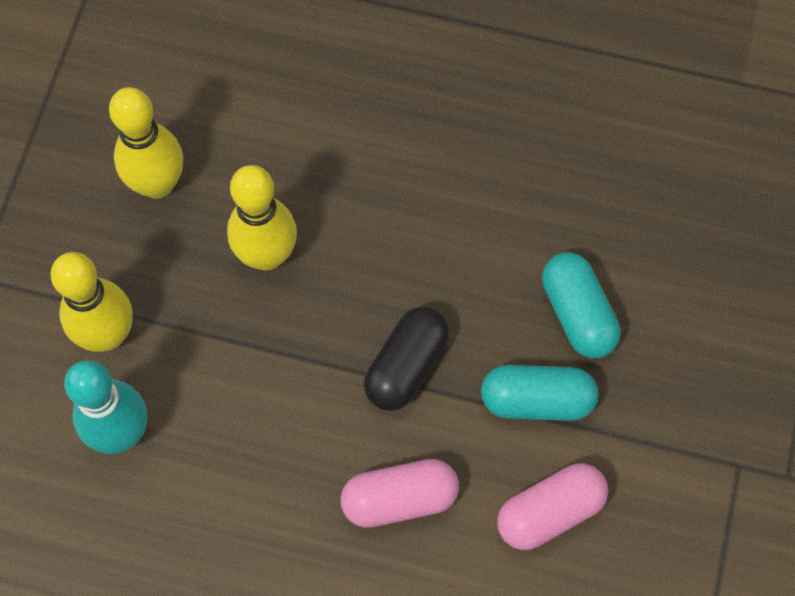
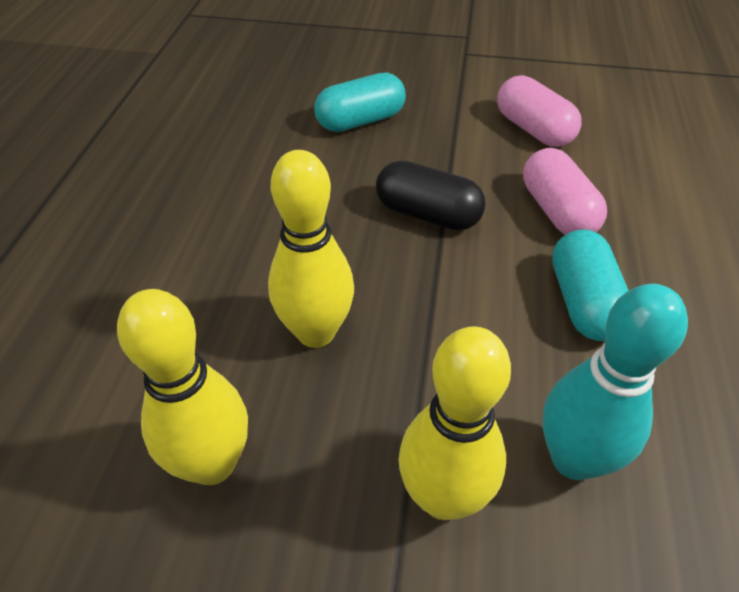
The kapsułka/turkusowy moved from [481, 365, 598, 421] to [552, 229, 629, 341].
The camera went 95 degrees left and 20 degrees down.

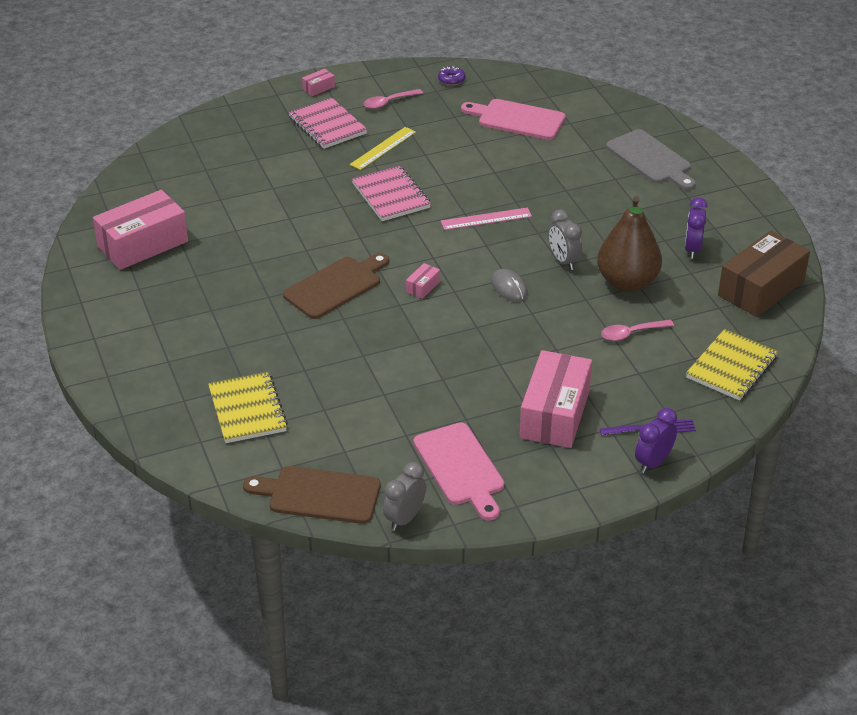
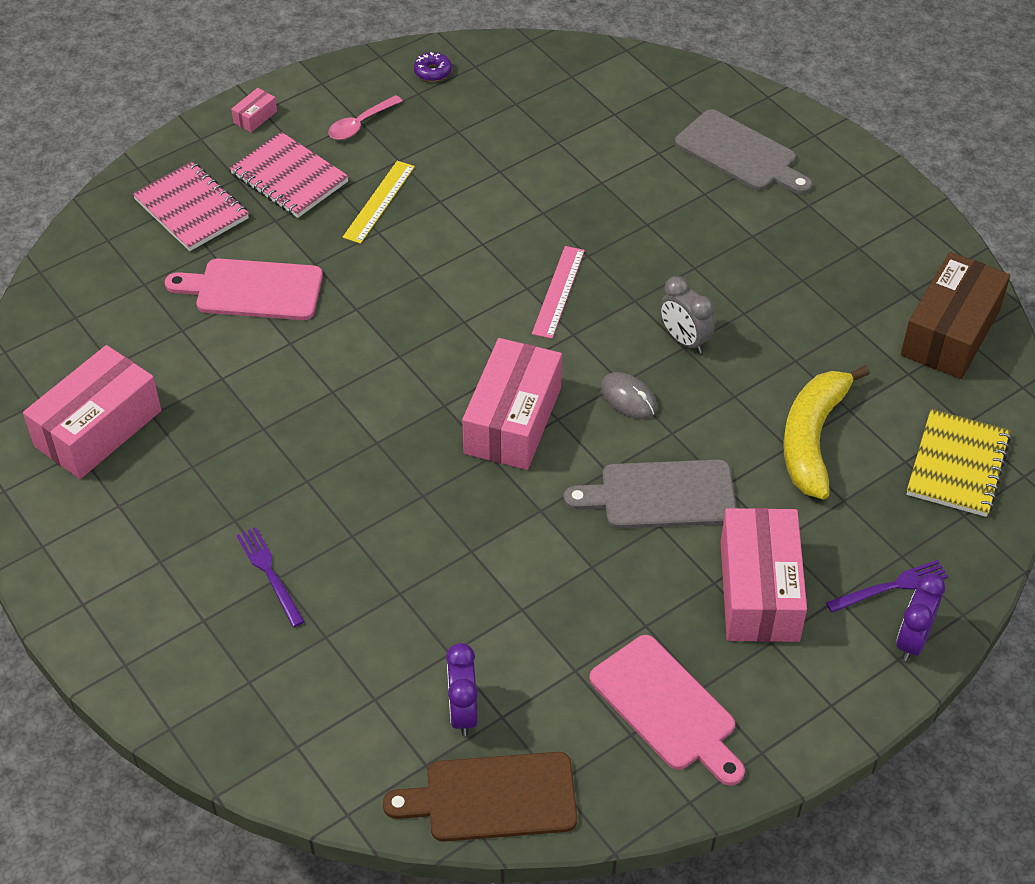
The zeszyt/żółty at [208, 372, 288, 443] disappeared.
The deska do krojenia/brązowy at [283, 253, 389, 319] disappeared.
The budzik/szary at [383, 462, 426, 531] disappeared.
The gruszka/brązowy at [597, 196, 662, 292] disappeared.
The widelec/fioletowy at [237, 527, 305, 627] appeared.
The deska do krojenia/szary at [564, 459, 736, 529] appeared.
The zeszyt/różowy moved from [352, 165, 431, 221] to [133, 161, 249, 251].
The deska do krojenia/różowy moved from [461, 99, 566, 140] to [165, 258, 323, 320].
The budzik/fioletowy moved from [685, 197, 707, 259] to [446, 643, 478, 736].
The łyżka/różowy at [601, 320, 674, 341] was replaced by the banan/żółty at [783, 365, 870, 499].
The linijka/różowy at [441, 207, 532, 230] turned 45 degrees counterclockwise.
The pudełko/różowy at [406, 263, 440, 299] changed to 2.46 times the size.
The camera went 15 degrees left and 10 degrees up.

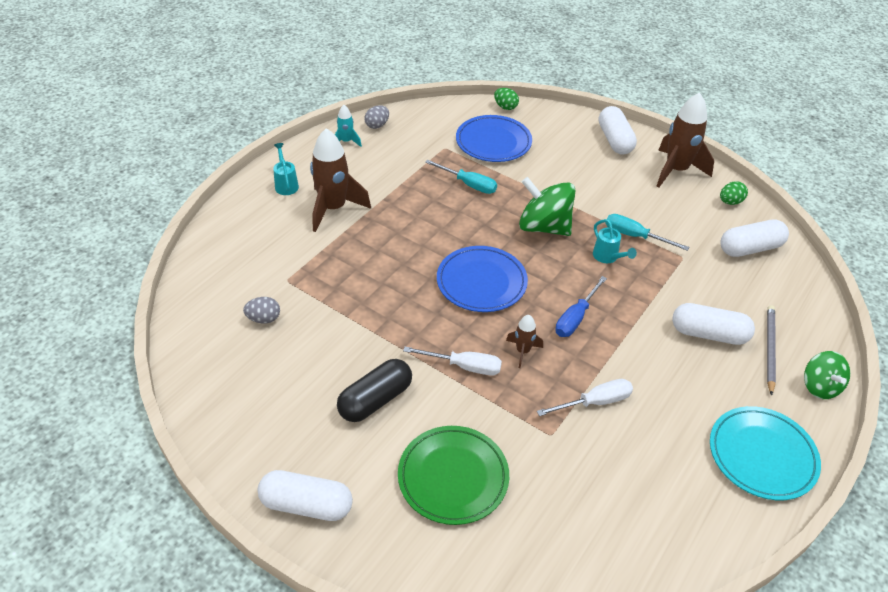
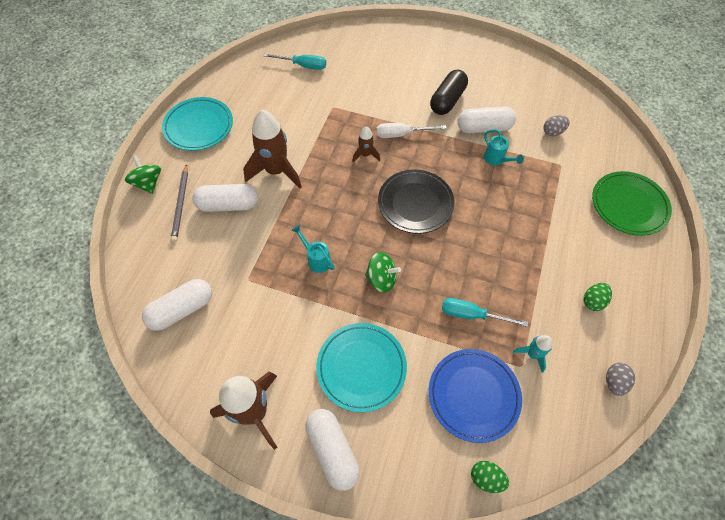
The śrubokręt/biały at [537, 379, 633, 416] disappeared.
The śrubokręt/niebieski at [555, 276, 607, 337] disappeared.
The talerz/turkusowy at [316, 323, 407, 412] appeared.
The kapsułka/biały moved from [258, 470, 353, 521] to [457, 106, 516, 133].
The konewka/turkusowy moved from [273, 143, 299, 195] to [484, 129, 524, 165].
The rakieta/brązowy moved from [310, 128, 371, 232] to [243, 109, 302, 189].
The rakieta/turkusowy moved from [335, 105, 362, 147] to [513, 335, 552, 373].
The talerz/zielony moved from [398, 426, 509, 525] to [592, 171, 672, 236].
The śrubokręt/turkusowy moved from [605, 214, 689, 251] to [263, 53, 326, 70].
The jajko/zielony moved from [720, 181, 748, 205] to [584, 283, 612, 311].
The talerz/niebieski at [437, 246, 528, 312] became the talerz/czarny at [378, 170, 455, 234].
The bączek/zielony at [519, 177, 575, 236] changed to 0.62 times the size.
The camera went 165 degrees right and 15 degrees up.

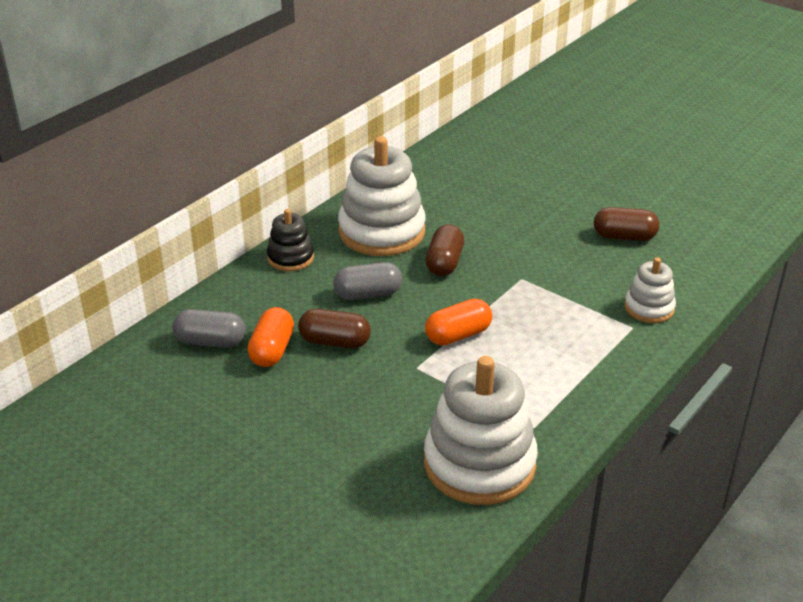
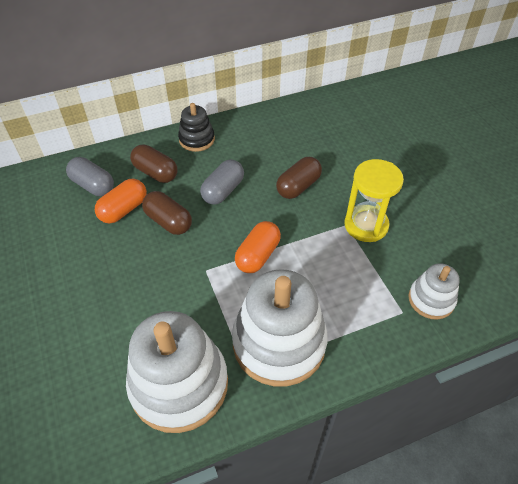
The klepsydra/żółty at [344, 159, 404, 242] appeared.
The zabawka nakładanka/biały moved from [338, 136, 426, 256] to [232, 269, 328, 386].
The kapsułka/brązowy moved from [594, 207, 659, 241] to [130, 144, 177, 183].
The kapsułka/szary at [333, 262, 402, 300] turned 75 degrees counterclockwise.
The kapsułka/pomarańczowy at [425, 298, 492, 346] turned 60 degrees counterclockwise.
The camera went 30 degrees right and 15 degrees up.

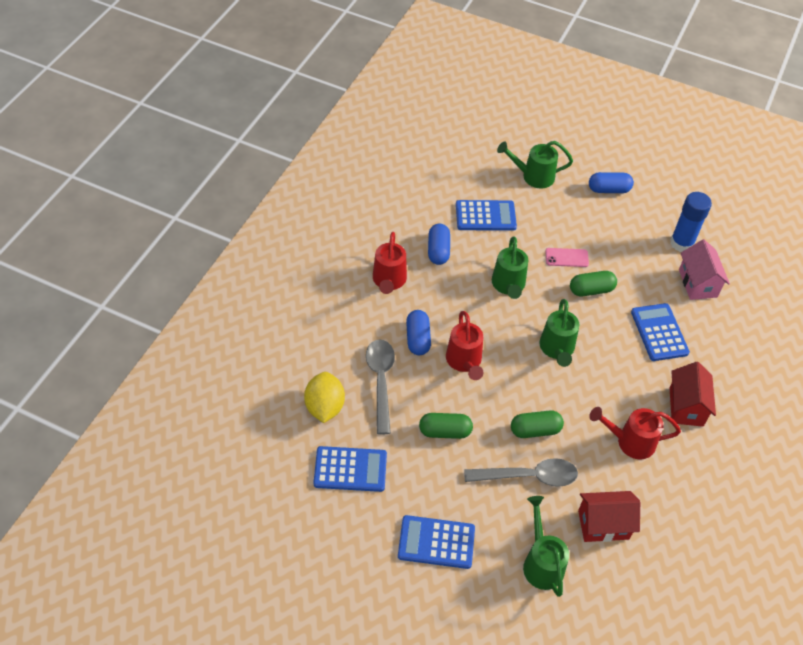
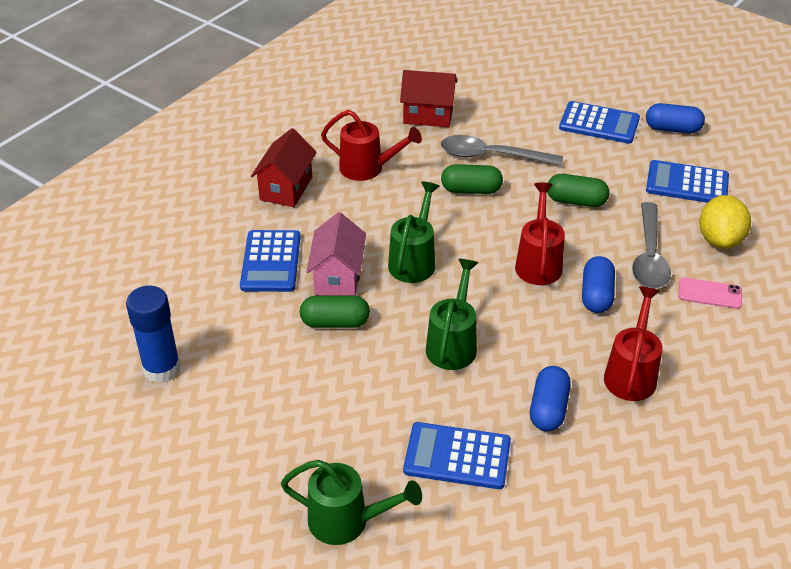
The konewka/zielony at [523, 496, 569, 597] disappeared.
The telefon/różowy moved from [545, 248, 589, 267] to [679, 277, 742, 309].
The kapsułka/niebieski moved from [589, 172, 634, 193] to [646, 103, 705, 133].
The domek/różowy moved from [679, 239, 730, 300] to [306, 212, 366, 296].
The camera went 165 degrees left and 10 degrees down.

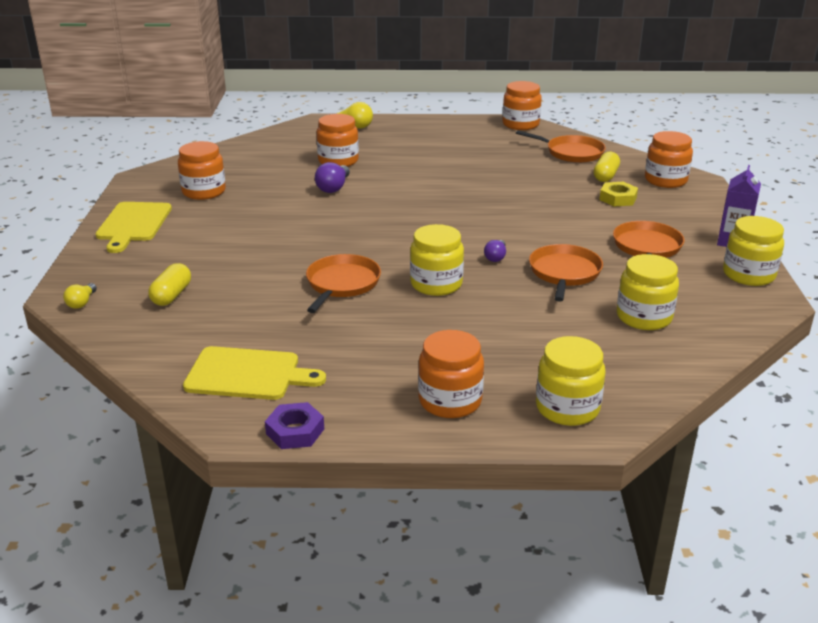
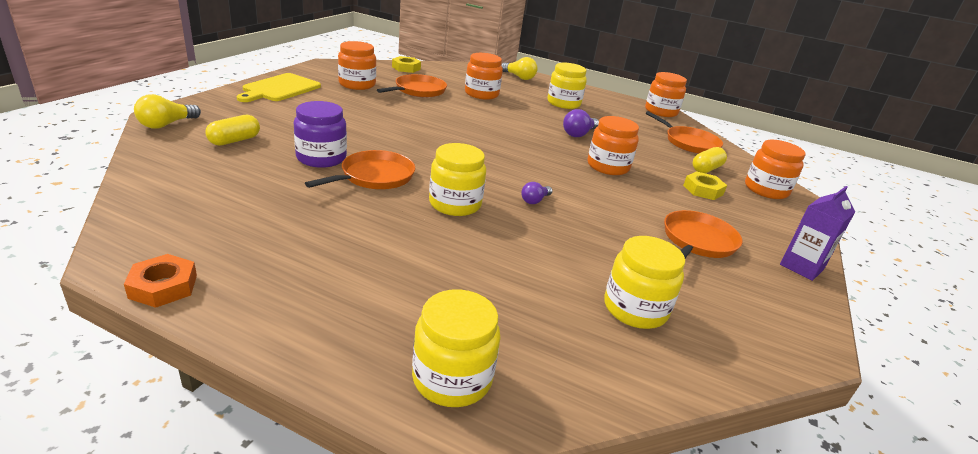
The deska do krojenia/żółty at [183, 346, 326, 400] disappeared.
The słoik/fioletowy at [294, 101, 347, 168] appeared.
The nakrętka/żółty at [392, 56, 421, 73] appeared.
The żarówka/fioletowy moved from [315, 162, 350, 193] to [563, 109, 599, 137].
The słoik/pomarańczowy moved from [418, 330, 484, 418] to [587, 116, 639, 175].
The patelnia/pomarańczowy moved from [529, 244, 603, 302] to [377, 74, 447, 97].
The słoik/żółty moved from [723, 216, 784, 286] to [548, 63, 587, 109].
The nakrętka/fioletowy at [265, 402, 324, 449] became the nakrętka/pomarańczowy at [124, 254, 197, 308].
The żarówka/żółty at [63, 283, 97, 309] changed to 1.58 times the size.
The camera went 20 degrees right and 0 degrees up.

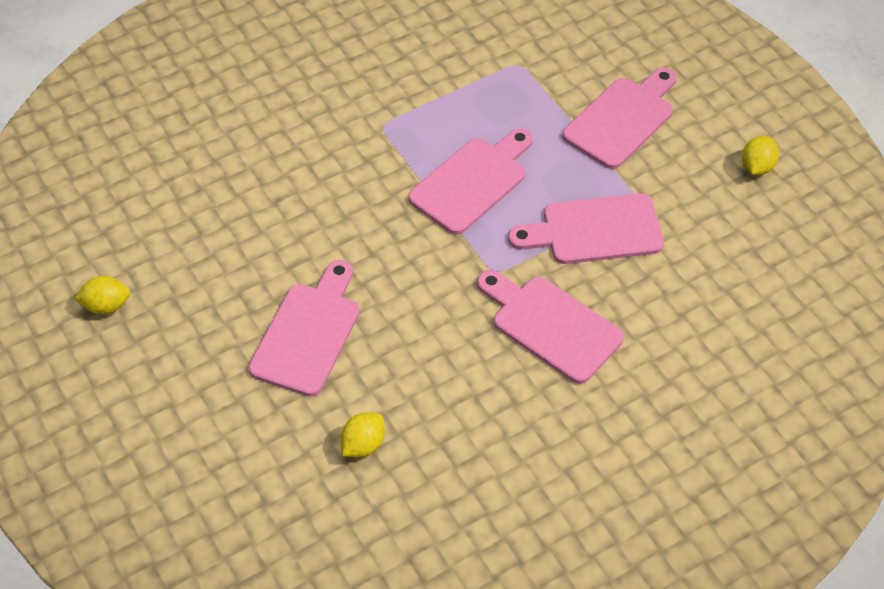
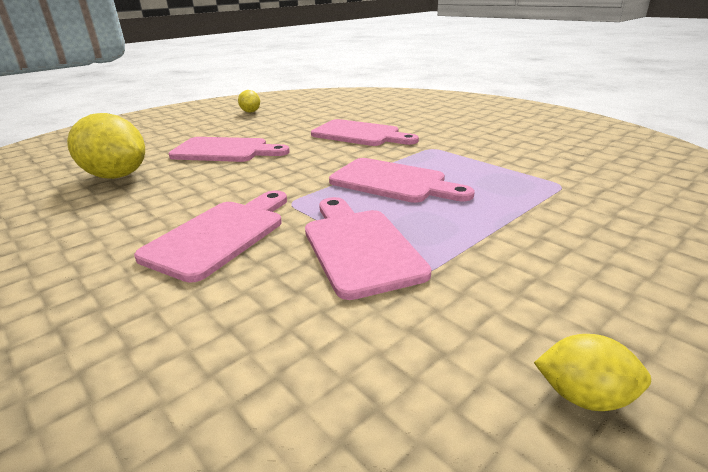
The deska do krojenia/różowy moved from [562, 68, 677, 169] to [311, 119, 419, 146].
The cytryna/żółty at [341, 413, 385, 457] changed to 1.98 times the size.
The camera went 80 degrees right and 25 degrees down.

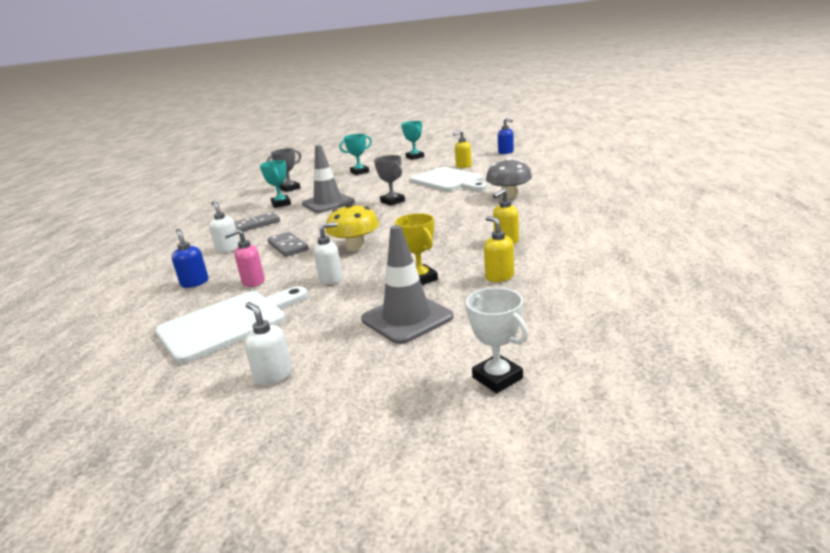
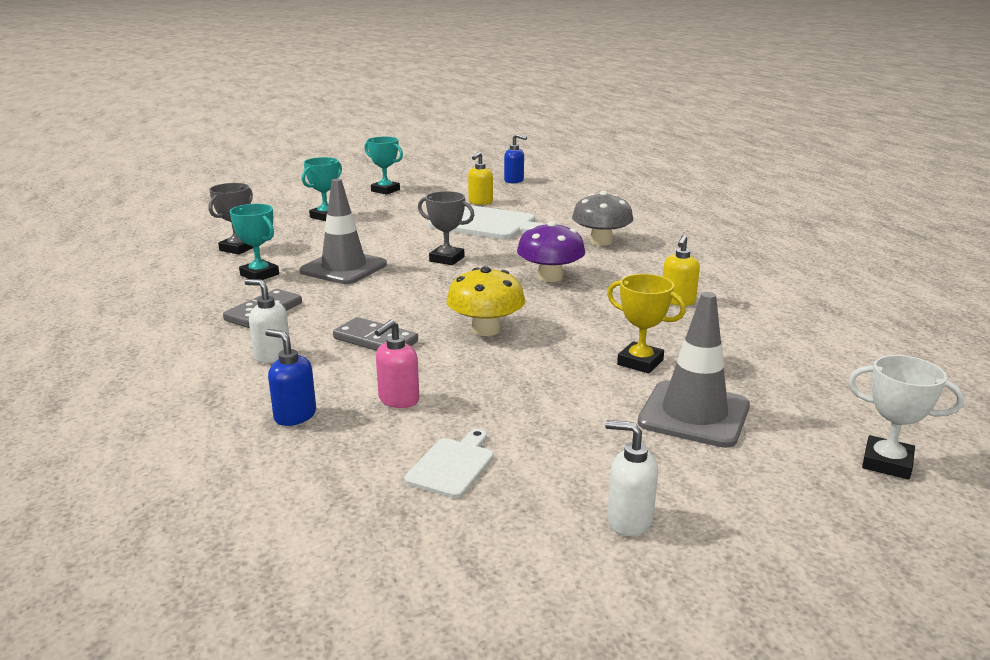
The dozownik mydła/biały at [313, 222, 342, 284] disappeared.
The dozownik mydła/żółty at [484, 216, 514, 282] disappeared.
The grzyb/fioletowy at [517, 221, 585, 282] appeared.
The deska do krojenia/biały at [155, 286, 308, 364] changed to 0.49 times the size.
The camera went 30 degrees left and 0 degrees up.

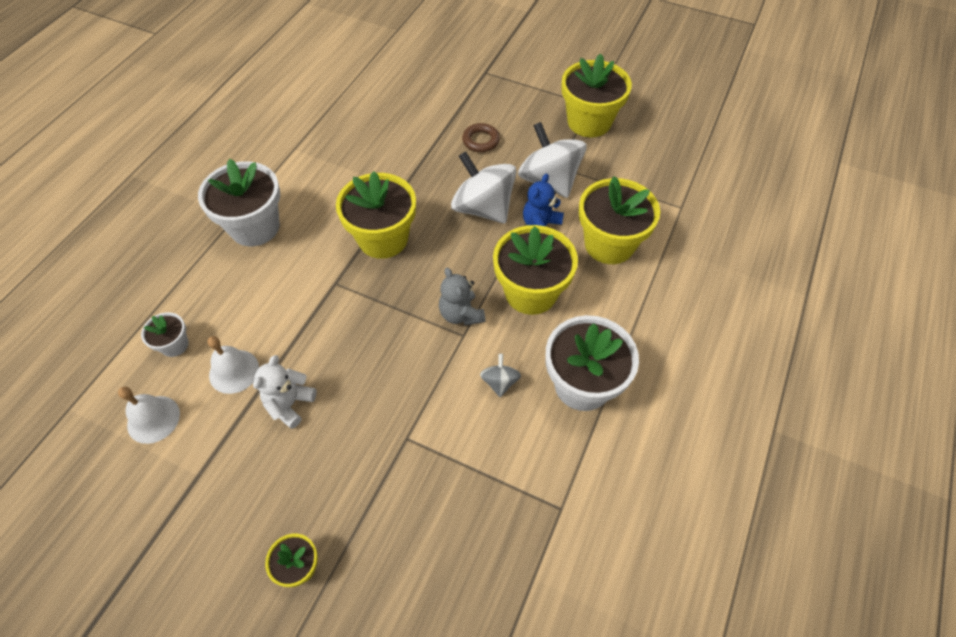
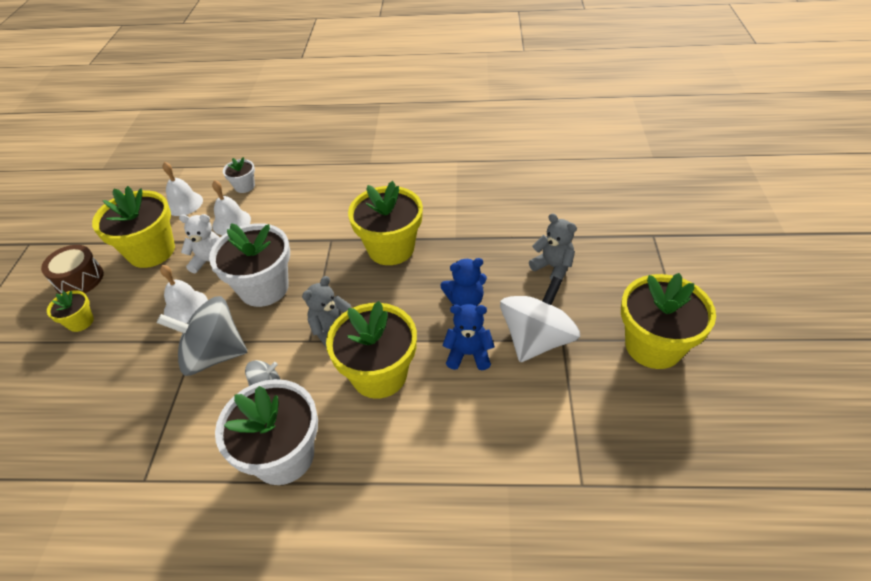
The bęben/brązowy at [41, 245, 104, 294] appeared.
The bączek/szary at [157, 296, 247, 376] appeared.
The dzwonek/biały at [160, 265, 208, 323] appeared.
The doniczka/biały moved from [198, 159, 280, 246] to [209, 223, 290, 307].
The doniczka/żółty moved from [579, 176, 660, 264] to [92, 186, 175, 268].
The bączek/biały at [451, 151, 517, 224] was replaced by the miś/niebieski at [440, 258, 487, 306].
The pierścień/brązowy at [462, 123, 500, 152] was replaced by the miś/szary at [529, 213, 577, 281].
The camera went 70 degrees right and 10 degrees down.

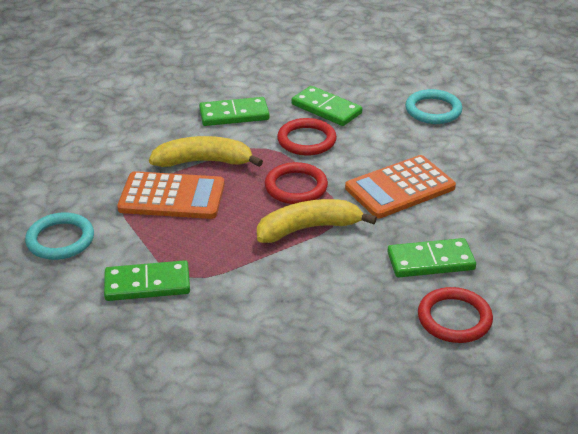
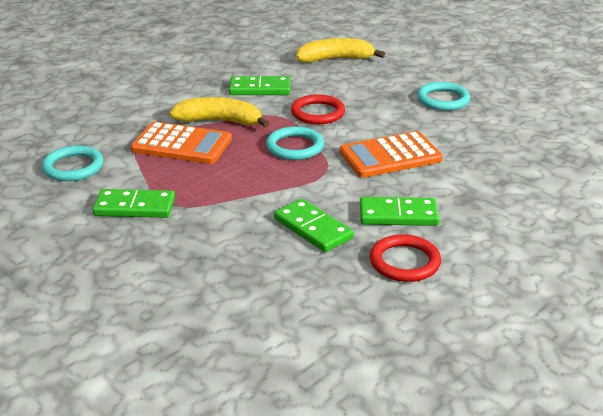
The banan/żółty moved from [257, 199, 377, 243] to [296, 38, 385, 63].
The kostka domina/zielony moved from [292, 86, 362, 126] to [274, 199, 354, 252].
The pierścień/czerwony at [265, 162, 328, 204] became the pierścień/turkusowy at [266, 126, 324, 160].
The camera went 10 degrees right and 5 degrees down.

